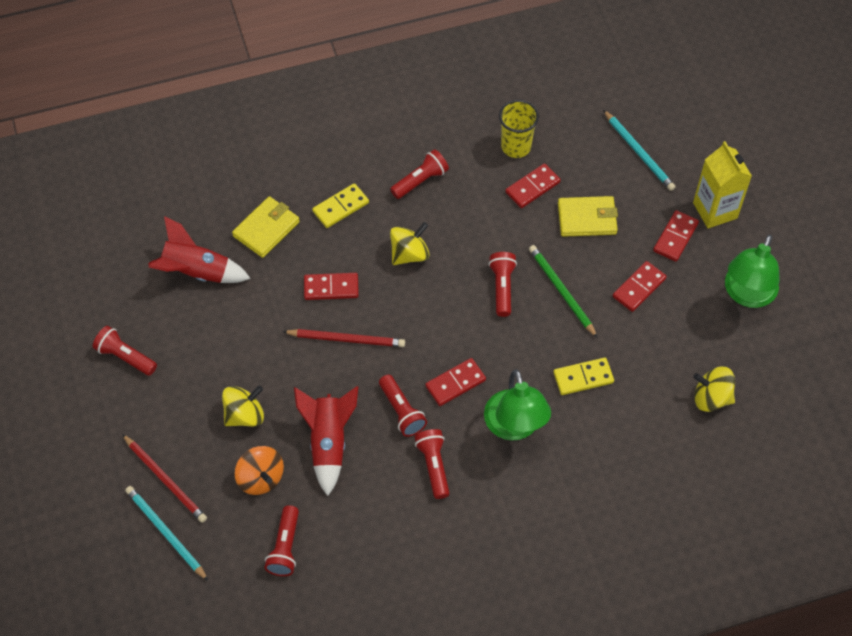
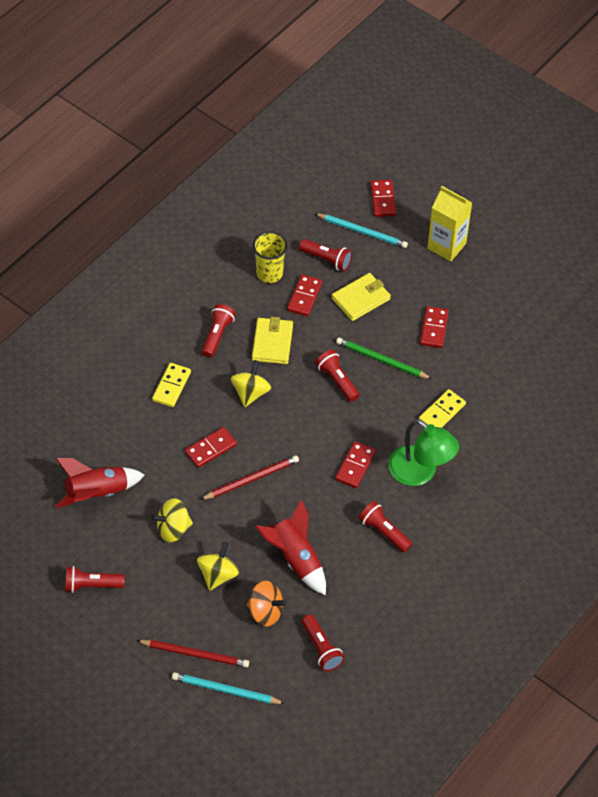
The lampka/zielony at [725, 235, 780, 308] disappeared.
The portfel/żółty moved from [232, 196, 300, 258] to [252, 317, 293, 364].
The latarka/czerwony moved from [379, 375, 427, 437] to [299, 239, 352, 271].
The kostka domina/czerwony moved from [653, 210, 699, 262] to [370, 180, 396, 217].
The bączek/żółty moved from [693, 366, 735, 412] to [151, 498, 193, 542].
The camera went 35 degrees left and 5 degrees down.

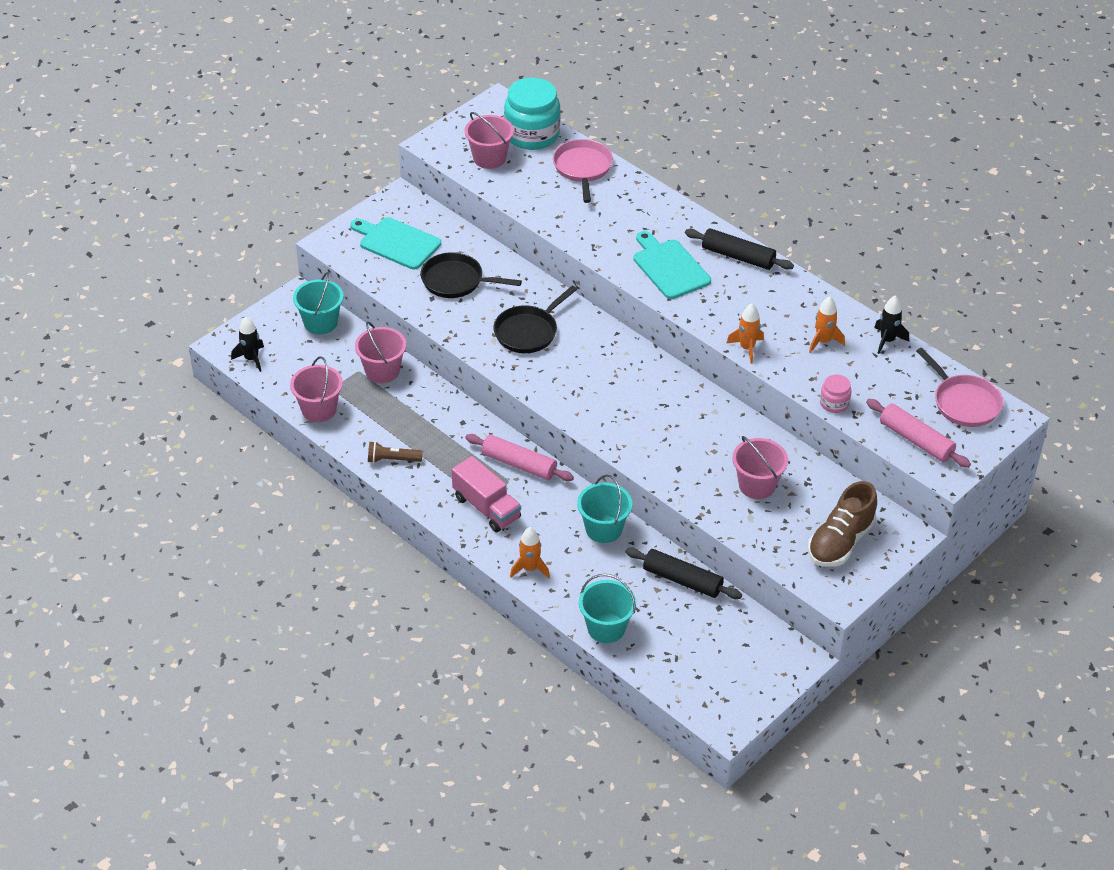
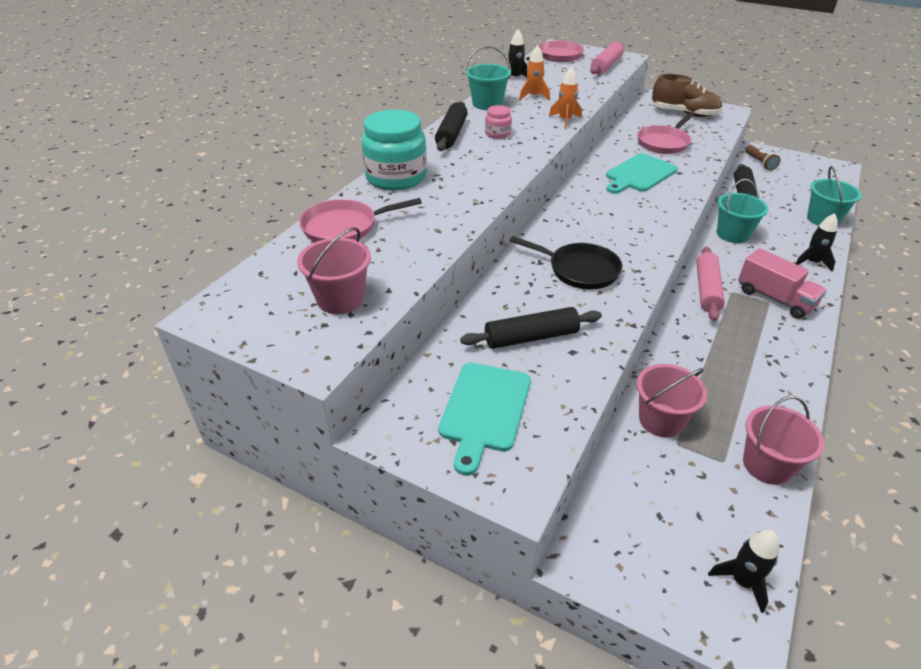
The wiadro/turkusowy moved from [293, 272, 344, 335] to [465, 46, 511, 110].
The latarka/brązowy moved from [368, 441, 423, 463] to [745, 145, 780, 170].
The słoik/turkusowy moved from [504, 78, 560, 150] to [361, 110, 427, 190].
The deska do krojenia/turkusowy moved from [633, 231, 711, 299] to [606, 153, 678, 194].
The słoik/różowy moved from [820, 375, 852, 413] to [485, 105, 512, 139].
The patelnia/czarny at [420, 252, 522, 298] was replaced by the wałek do ciasta/czarny at [460, 307, 602, 349].
The wiadro/różowy at [732, 436, 788, 499] was replaced by the patelnia/różowy at [637, 113, 694, 154].
The rakieta/pomarańczowy at [510, 527, 550, 578] became the rakieta/czarny at [795, 213, 838, 271].
The ciężarówka/różowy at [452, 456, 521, 532] turned 105 degrees clockwise.
The camera went 105 degrees left and 5 degrees down.

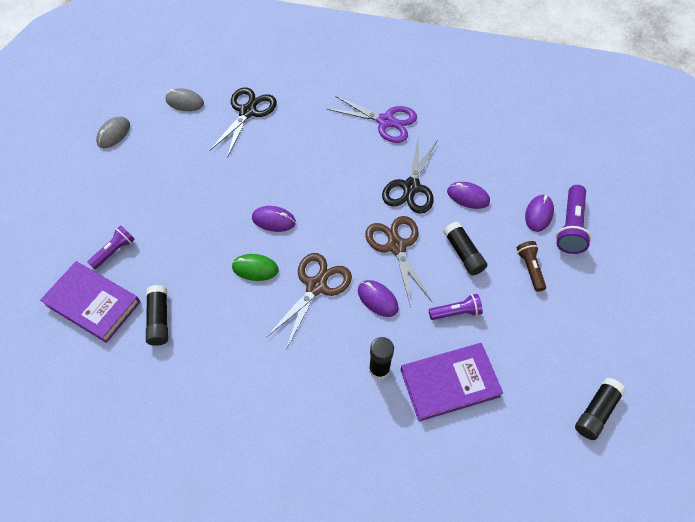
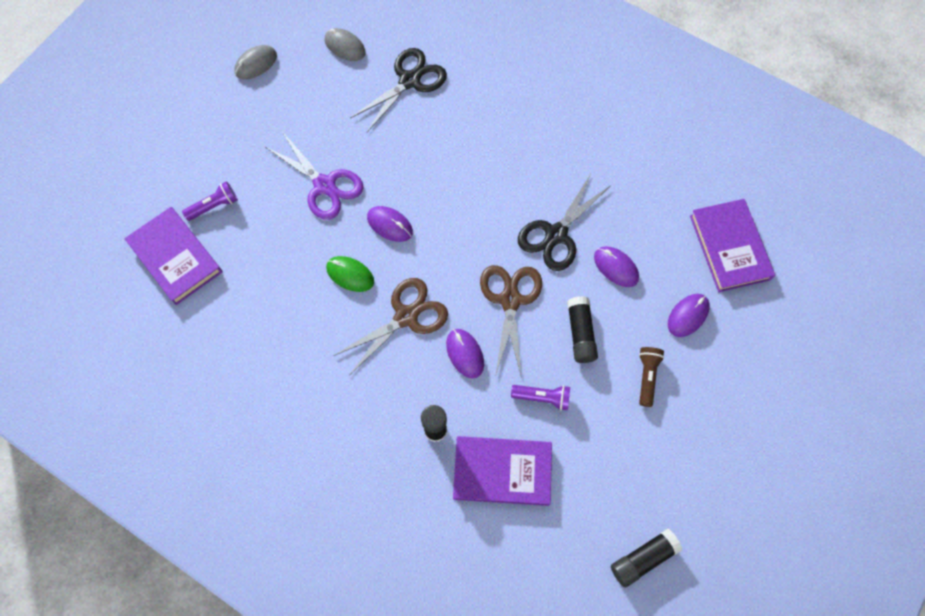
The klej w sztyfcie/czarny at [146, 285, 168, 346] disappeared.
The latarka/fioletowy at [556, 185, 591, 254] disappeared.
The książka/fioletowy at [690, 199, 775, 292] appeared.
The nożyczki/fioletowy moved from [327, 95, 417, 143] to [265, 133, 364, 220].
The camera went 20 degrees right and 10 degrees up.

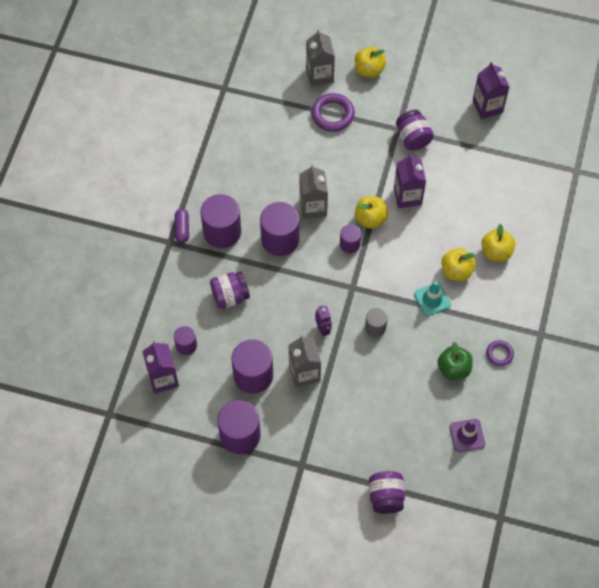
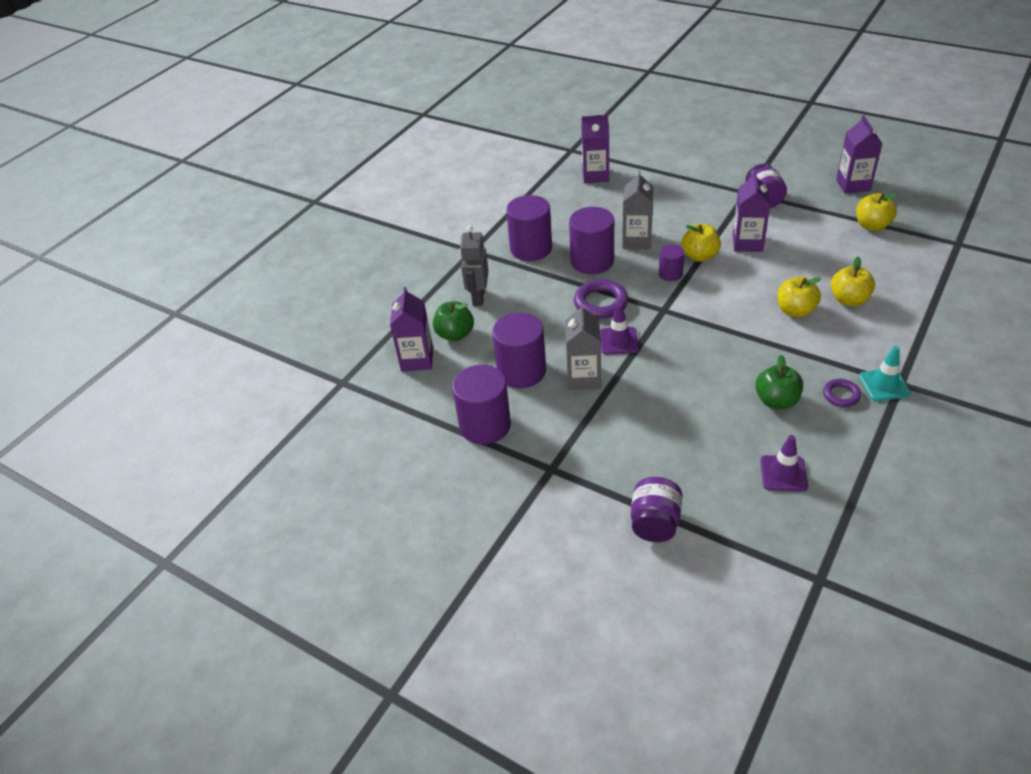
The kapsułka/fioletowy at [174, 209, 189, 243] disappeared.
The słoik/fioletowy at [210, 271, 250, 309] disappeared.
The karton mleka/szary at [306, 29, 335, 87] disappeared.
The walec/szary at [365, 308, 388, 337] disappeared.
The robot/szary at [460, 226, 489, 306] appeared.
The karton mleka/fioletowy at [581, 115, 609, 183] appeared.
The pierścień/fioletowy moved from [311, 93, 355, 132] to [574, 279, 628, 319].
The jabłko/żółty moved from [355, 47, 386, 78] to [856, 193, 898, 231].
The pachołek/turkusowy moved from [414, 281, 451, 316] to [859, 346, 911, 401].
The walec/fioletowy at [174, 326, 197, 355] was replaced by the jabłko/zielony at [433, 301, 474, 341].
The robot/fioletowy at [315, 306, 332, 336] was replaced by the pachołek/fioletowy at [600, 303, 639, 355].
The camera went 20 degrees right and 20 degrees down.

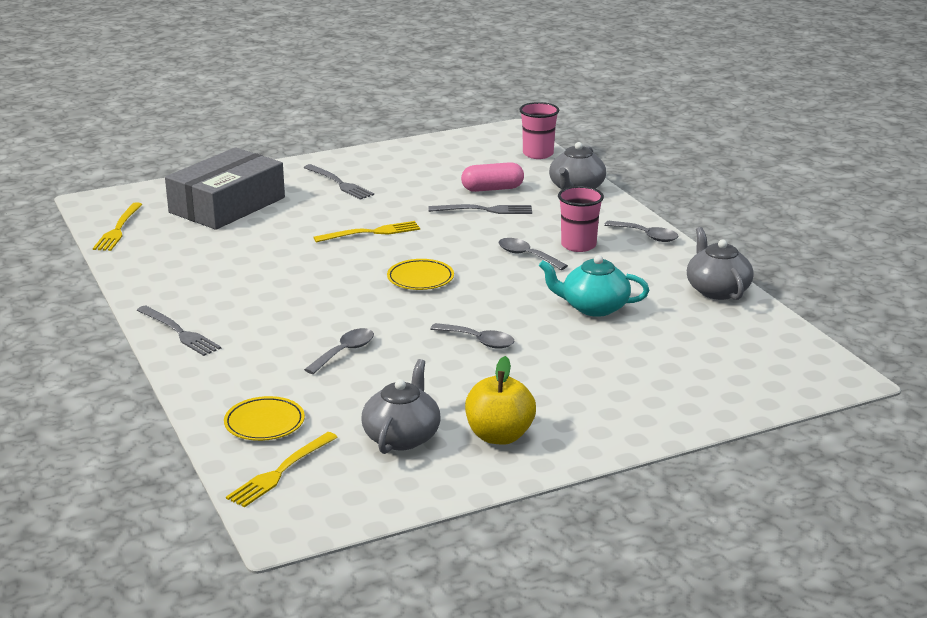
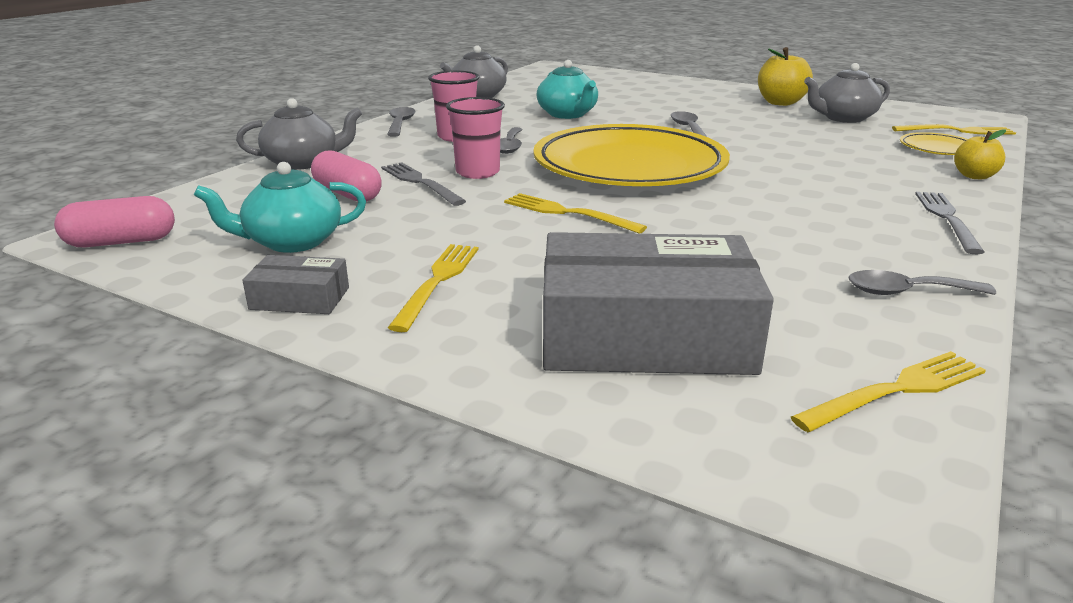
The kapsułka/różowy at [54, 196, 175, 247] appeared.
The imbryk/turkusowy at [194, 162, 366, 253] appeared.
The pudełko/szary at [242, 255, 349, 314] appeared.
The jabłko/żółty at [954, 129, 1006, 179] appeared.
The łyżka/szary moved from [304, 328, 374, 374] to [848, 270, 996, 295].
The szklanka/różowy moved from [519, 102, 559, 159] to [446, 97, 505, 179].
The widelec/szary at [304, 164, 374, 200] became the widelec/żółty at [388, 244, 478, 332].
The talerz/żółty at [387, 259, 454, 290] changed to 2.46 times the size.
The camera went 125 degrees left and 0 degrees up.

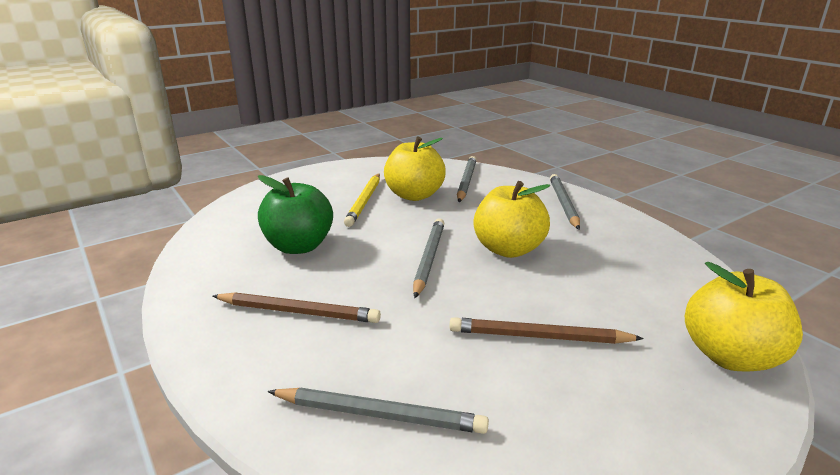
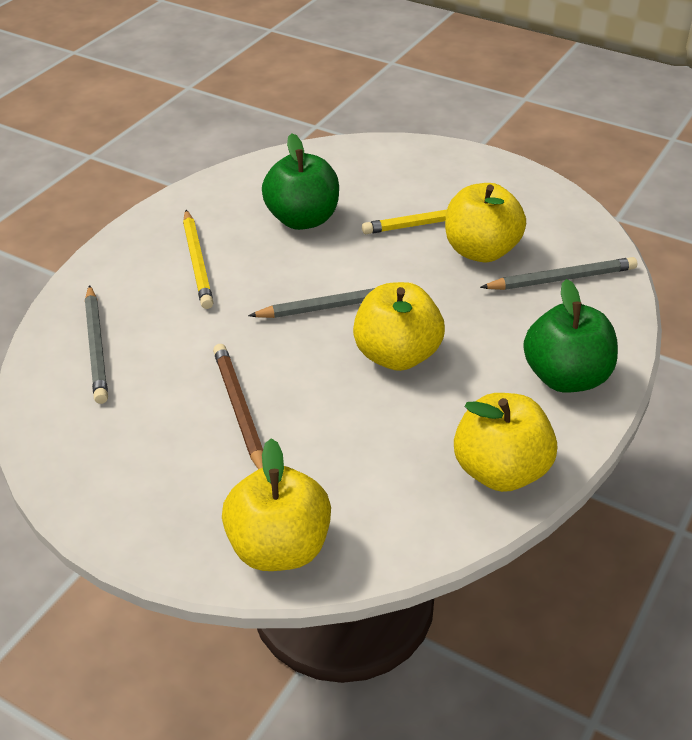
The jabłko/żółty at [454, 393, 557, 492] appeared.
The ołówek/szary at [550, 174, 580, 230] was replaced by the jabłko/zielony at [523, 279, 618, 393].
The ołówek/brązowy at [212, 292, 381, 323] became the ołówek/żółty at [183, 210, 214, 309].
The camera went 65 degrees right and 15 degrees up.

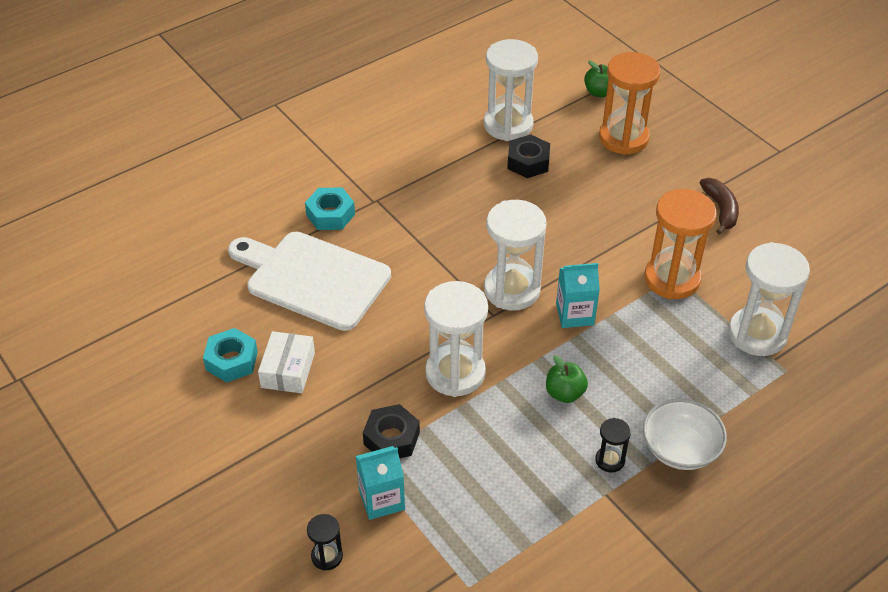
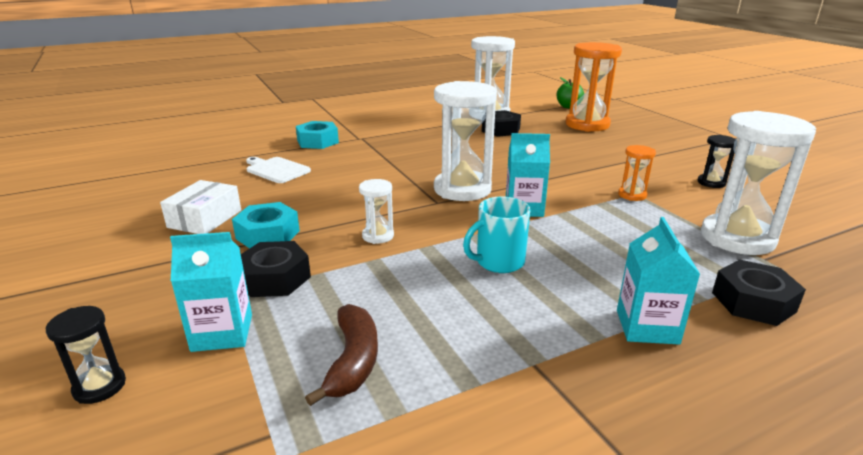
The nakrętka/czarny at [712, 259, 806, 326] appeared.
The nakrętka/turkusowy moved from [203, 328, 258, 383] to [232, 202, 300, 249].
The klepsydra/czarny moved from [595, 418, 631, 473] to [698, 135, 736, 188].
The banan/brązowy moved from [700, 178, 739, 235] to [305, 304, 378, 406].
The jabłko/zielony at [546, 355, 588, 403] was replaced by the kubek/turkusowy at [463, 196, 530, 273].
The miska/biały at [643, 399, 727, 470] was replaced by the karton mleka/turkusowy at [617, 217, 700, 345].
The deska do krojenia/biały at [228, 232, 391, 331] changed to 0.47 times the size.
The klepsydra/biały at [424, 281, 488, 397] changed to 0.47 times the size.
The klepsydra/pomarańczowy at [644, 189, 717, 299] changed to 0.47 times the size.
The camera went 10 degrees right and 20 degrees down.

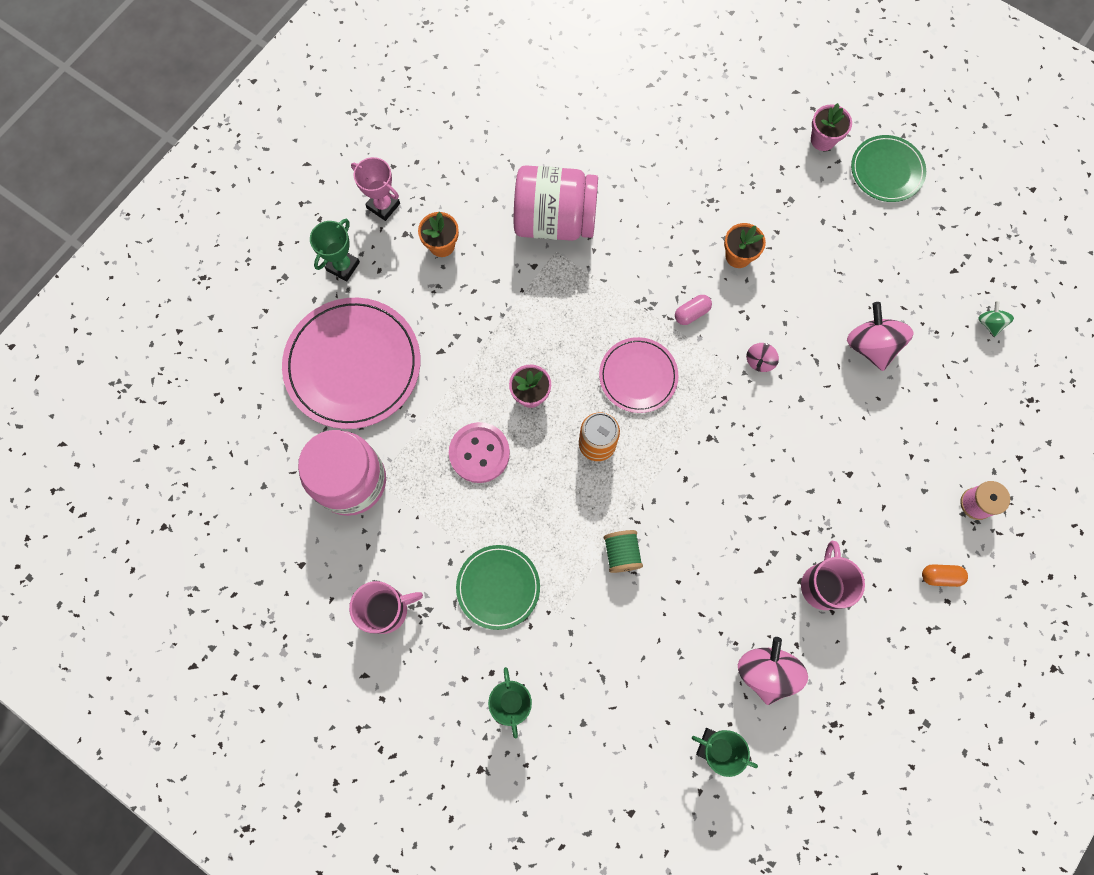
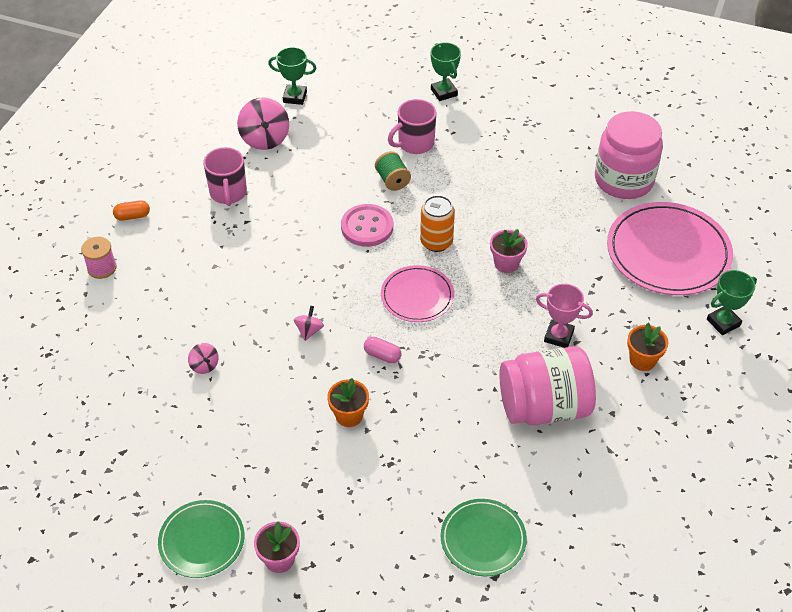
The bączek/zielony at [978, 300, 1014, 337] disappeared.
The kubek/różowy moved from [349, 581, 423, 634] to [388, 99, 436, 154].
The puchar/różowy moved from [351, 157, 400, 221] to [536, 284, 593, 348].
The guzik/różowy moved from [449, 422, 510, 483] to [341, 204, 393, 247].
The talerz/zielony moved from [456, 545, 540, 630] to [441, 499, 527, 576].
The puchar/zielony at [310, 219, 360, 282] turned 45 degrees clockwise.
The kapsułka/różowy at [675, 295, 712, 325] turned 75 degrees clockwise.
The bączek/różowy at [847, 302, 913, 371] changed to 0.52 times the size.
The camera went 165 degrees right and 25 degrees down.

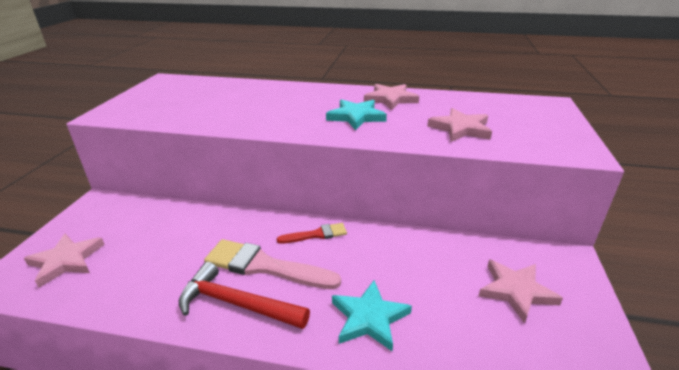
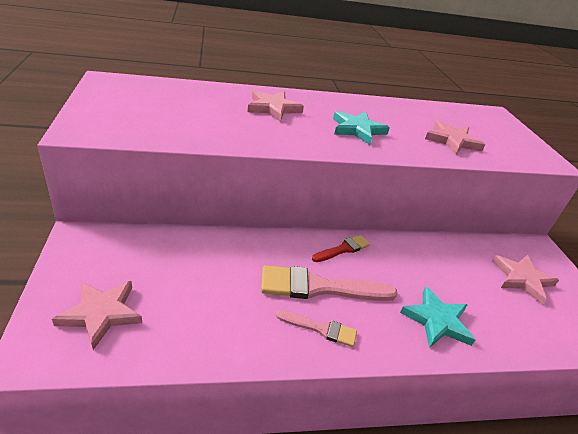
The gwiazda/różowy moved from [364, 84, 419, 110] to [248, 90, 304, 122].
The młotek/czerwony at [179, 262, 310, 329] was replaced by the pędzel/różowy at [276, 310, 357, 347].
The camera went 25 degrees left and 5 degrees up.

